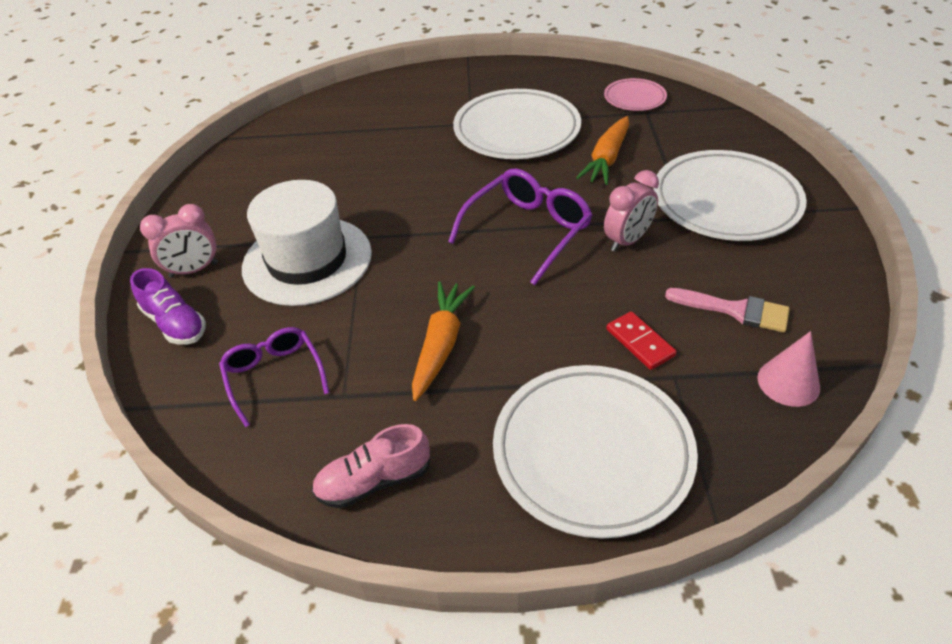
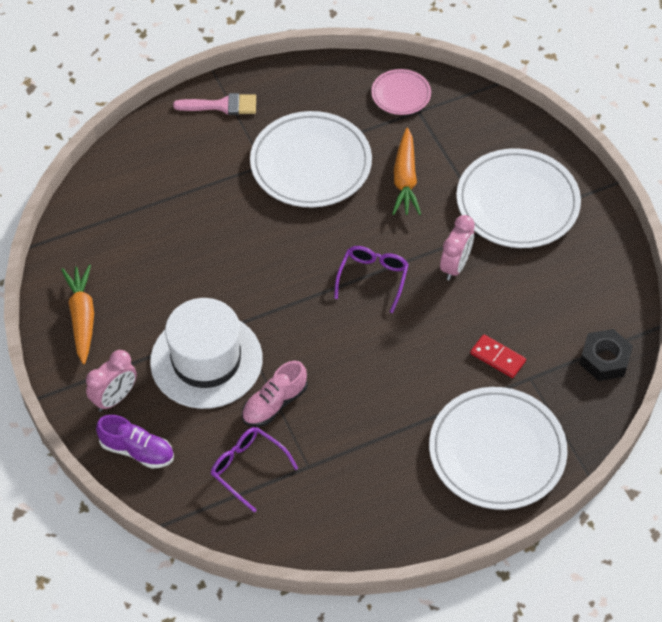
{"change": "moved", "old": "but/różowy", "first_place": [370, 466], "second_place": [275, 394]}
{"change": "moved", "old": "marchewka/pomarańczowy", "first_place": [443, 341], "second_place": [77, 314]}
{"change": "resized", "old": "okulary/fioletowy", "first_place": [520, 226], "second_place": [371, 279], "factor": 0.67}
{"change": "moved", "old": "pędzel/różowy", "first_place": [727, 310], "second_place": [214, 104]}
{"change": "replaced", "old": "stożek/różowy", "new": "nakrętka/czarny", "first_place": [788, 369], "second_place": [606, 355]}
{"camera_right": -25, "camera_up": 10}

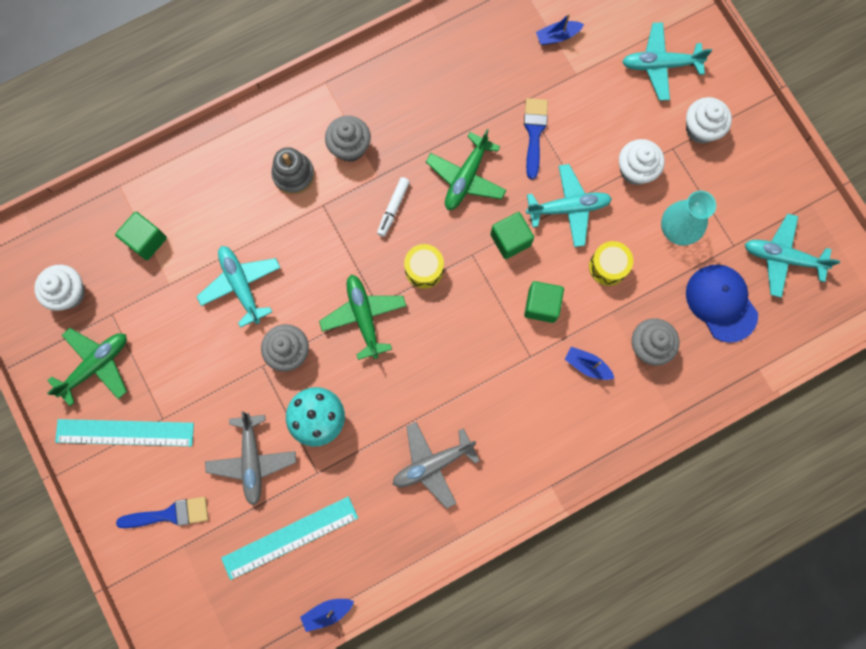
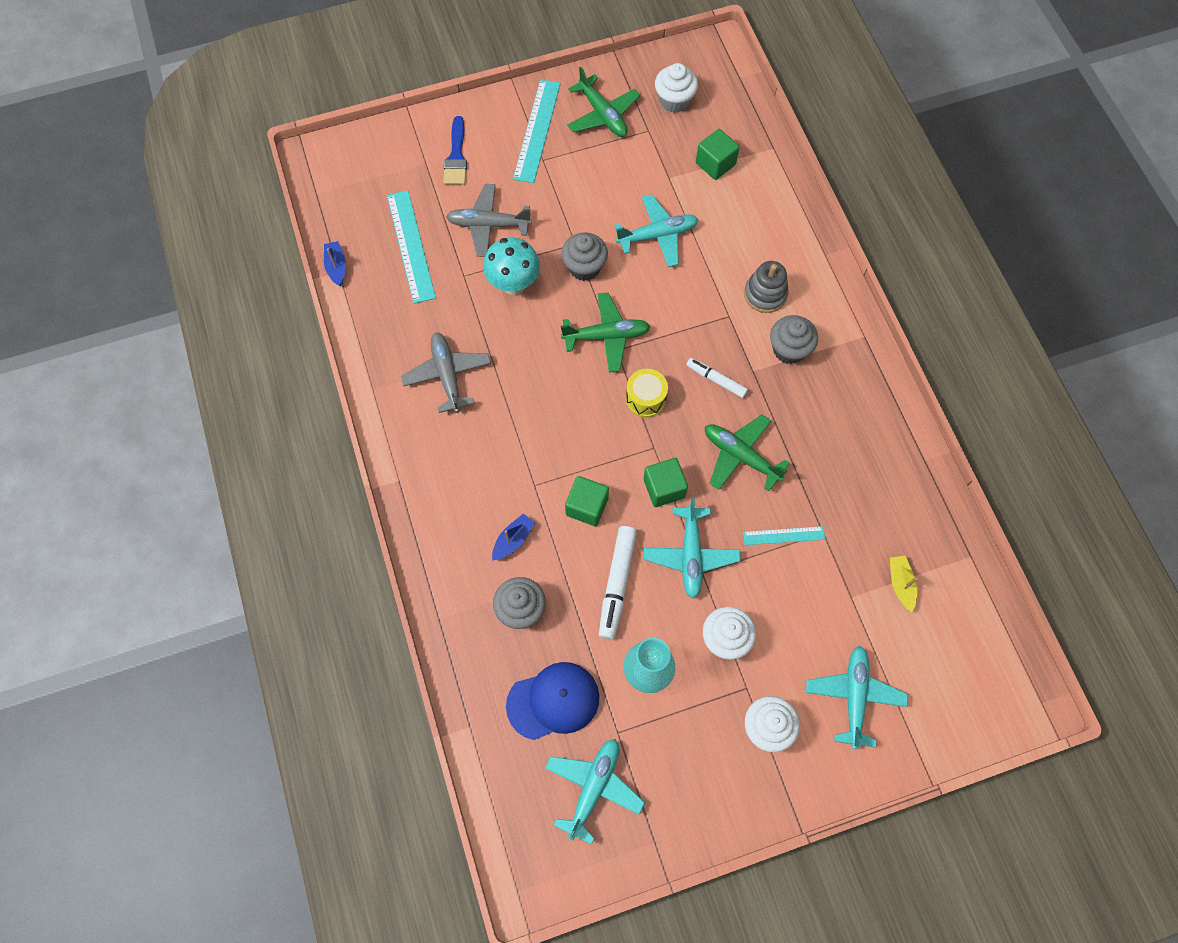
{"change": "replaced", "old": "pędzel/niebieski", "new": "linijka/turkusowy", "first_place": [536, 138], "second_place": [784, 535]}
{"change": "recoloured", "old": "łódka/niebieski", "new": "łódka/żółty", "first_place": [560, 29], "second_place": [903, 584]}
{"change": "replaced", "old": "bęben/żółty", "new": "flamaster/biały", "first_place": [611, 263], "second_place": [618, 583]}
{"camera_right": 100, "camera_up": -10}

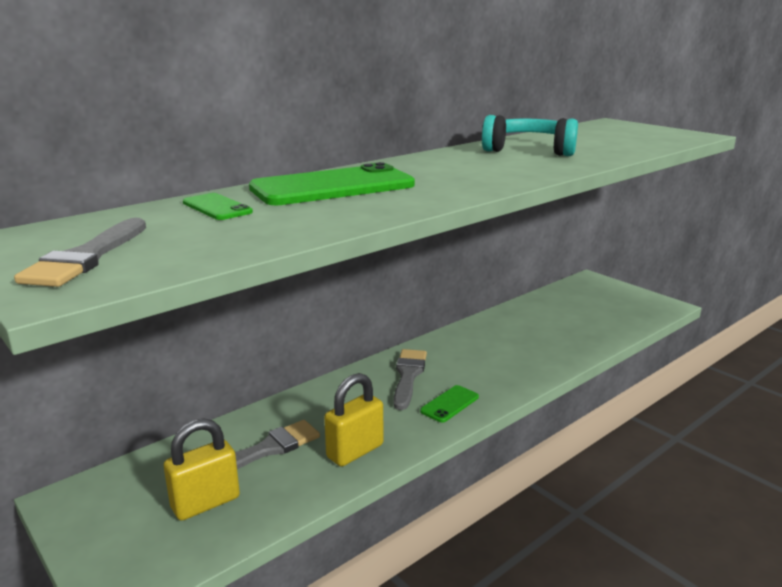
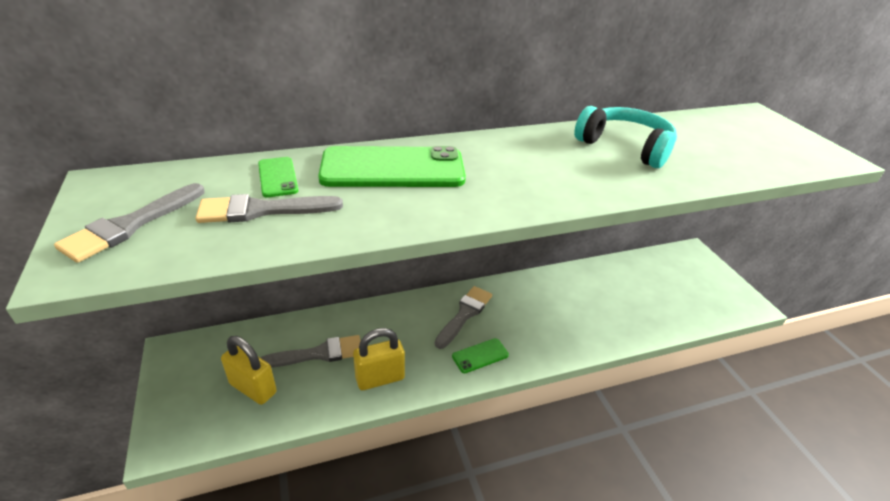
{"change": "turned", "old": "kłódka/żółty", "first_place": [202, 470], "second_place": [249, 370], "degrees": 45}
{"change": "added", "new": "pędzel/szary", "second_place": [269, 208]}
{"camera_right": 20, "camera_up": 15}

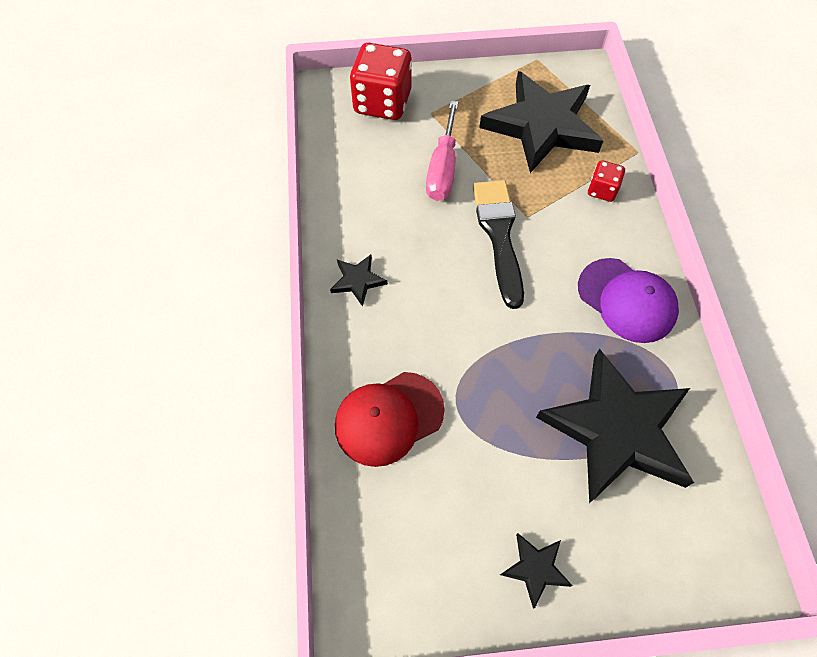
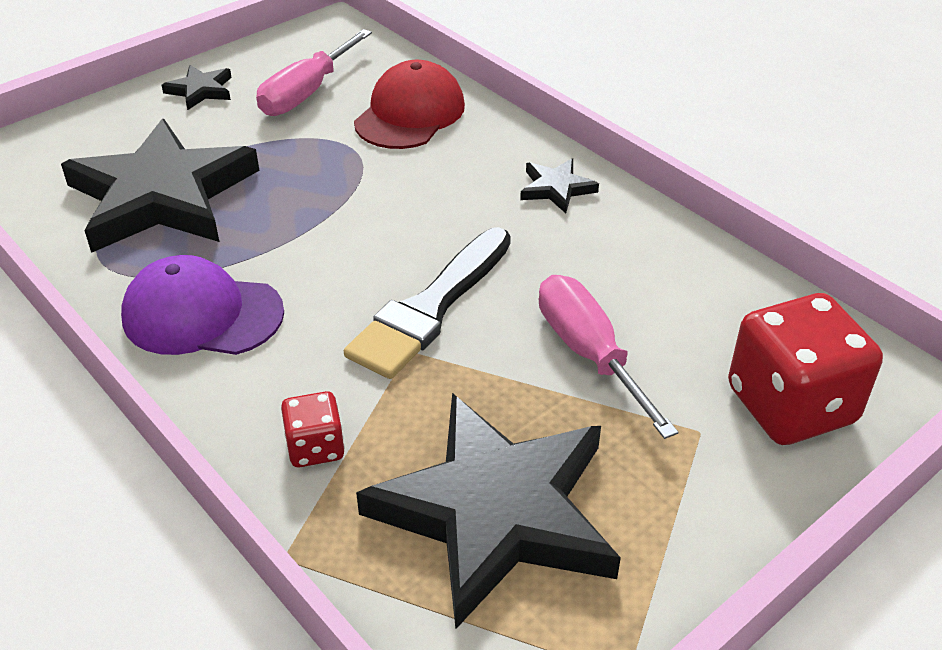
{"change": "turned", "old": "pędzel/czarny", "first_place": [498, 244], "second_place": [427, 303], "degrees": 75}
{"change": "added", "new": "śrubokręt/różowy", "second_place": [314, 72]}
{"camera_right": 145, "camera_up": -20}

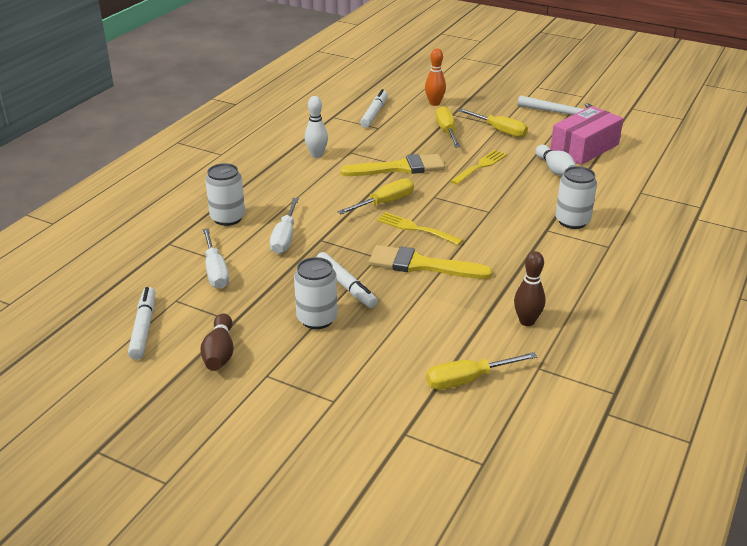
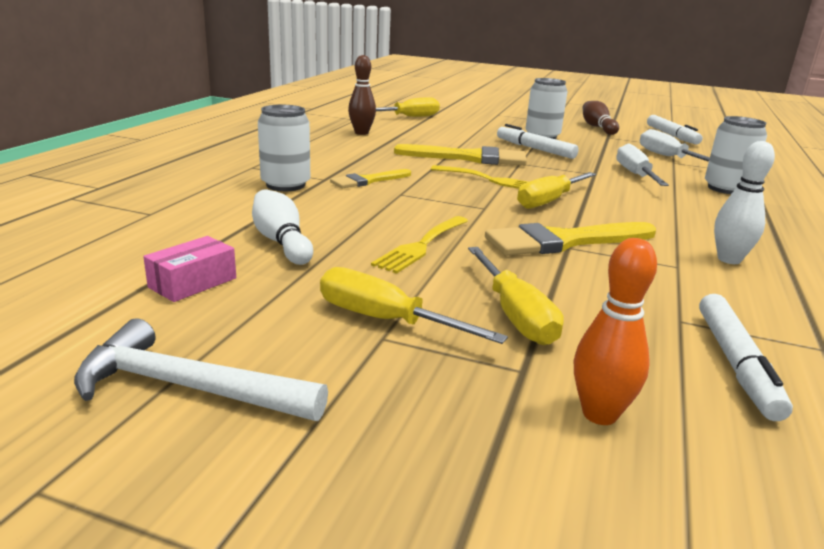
{"change": "resized", "old": "pudełko/różowy", "first_place": [587, 135], "second_place": [189, 269], "factor": 0.51}
{"change": "added", "new": "pędzel/żółty", "second_place": [370, 179]}
{"camera_right": 170, "camera_up": -10}

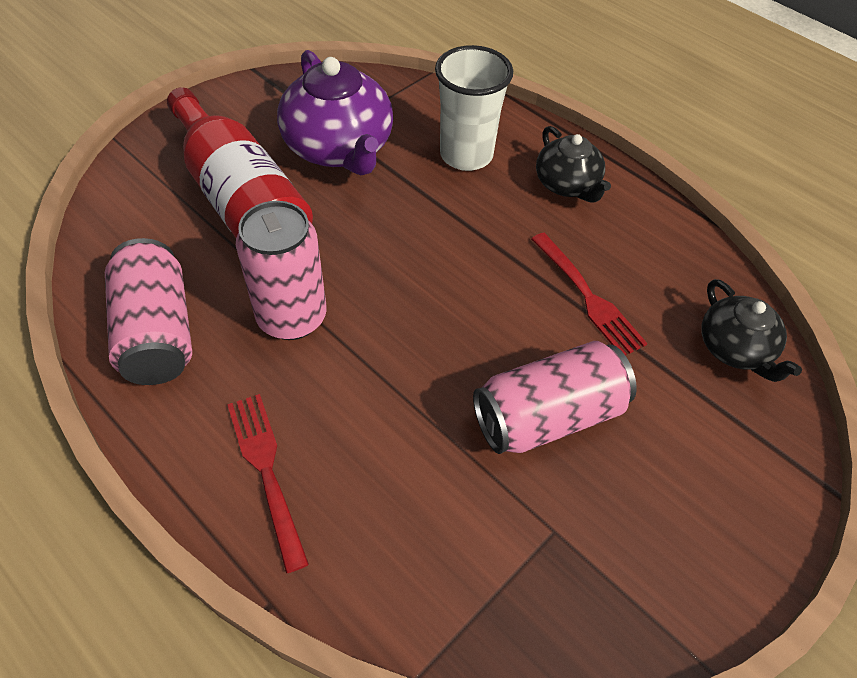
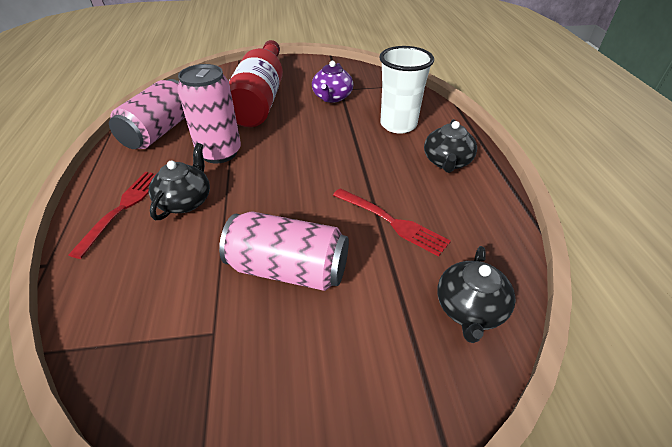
{"change": "resized", "old": "imbryk/fioletowy", "first_place": [335, 112], "second_place": [333, 82], "factor": 0.59}
{"change": "turned", "old": "widelec/czerwony", "first_place": [589, 294], "second_place": [392, 222], "degrees": -60}
{"change": "added", "new": "imbryk/czarny", "second_place": [179, 181]}
{"camera_right": 40, "camera_up": -10}

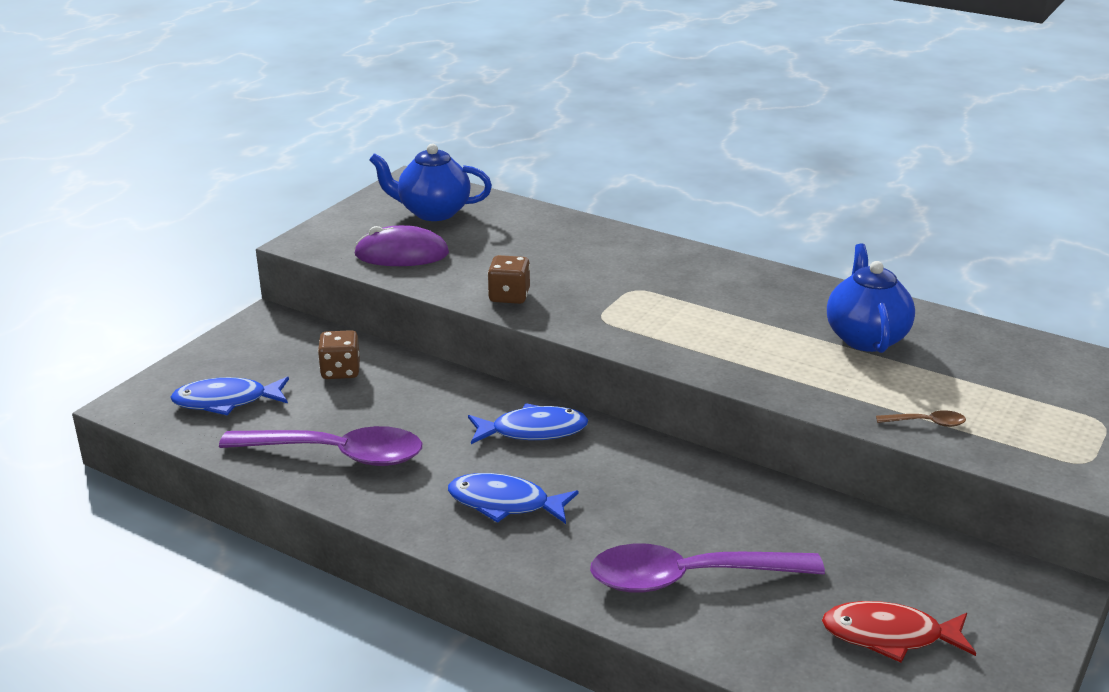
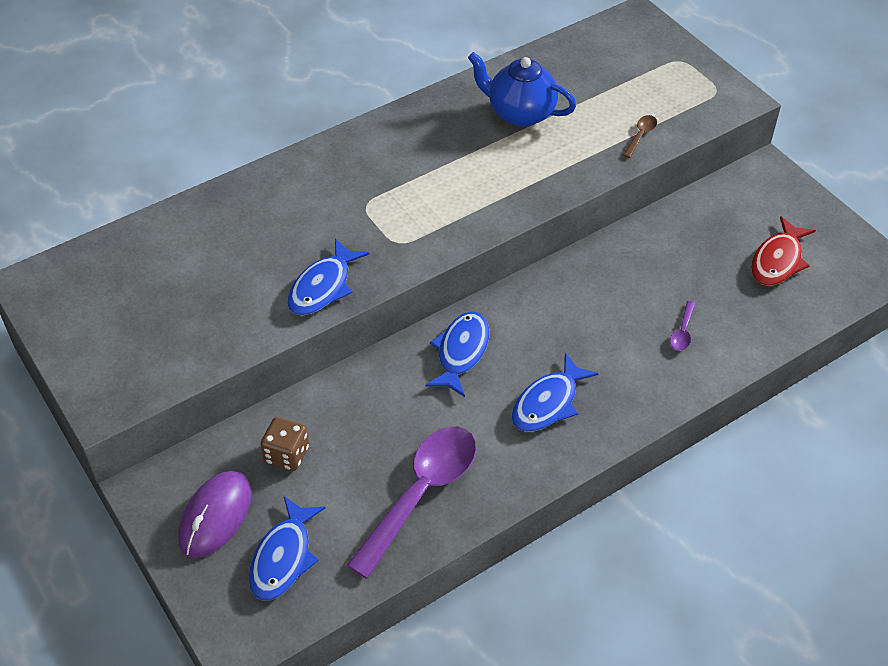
{"change": "moved", "old": "myszka/fioletowy", "first_place": [401, 245], "second_place": [215, 514]}
{"change": "removed", "old": "imbryk/niebieski", "first_place": [430, 182]}
{"change": "replaced", "old": "kostka do gry/brązowy", "new": "ryba/niebieski", "first_place": [509, 279], "second_place": [328, 276]}
{"change": "resized", "old": "łyżka/fioletowy", "first_place": [707, 568], "second_place": [683, 326], "factor": 0.4}
{"camera_right": -65, "camera_up": 20}

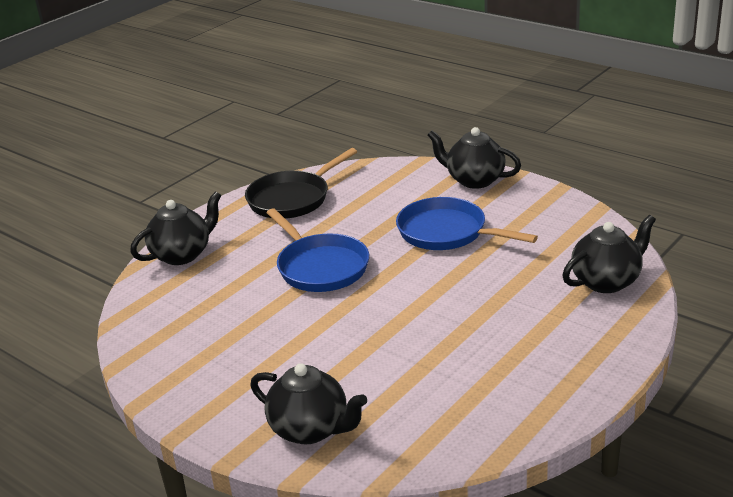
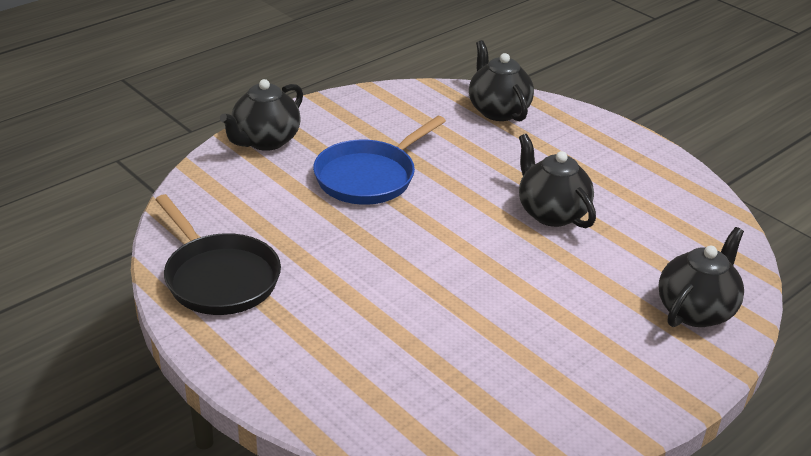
{"change": "moved", "old": "imbryk/czarny", "first_place": [175, 228], "second_place": [557, 181]}
{"change": "removed", "old": "patelnia/niebieski", "first_place": [318, 250]}
{"camera_right": -85, "camera_up": 5}

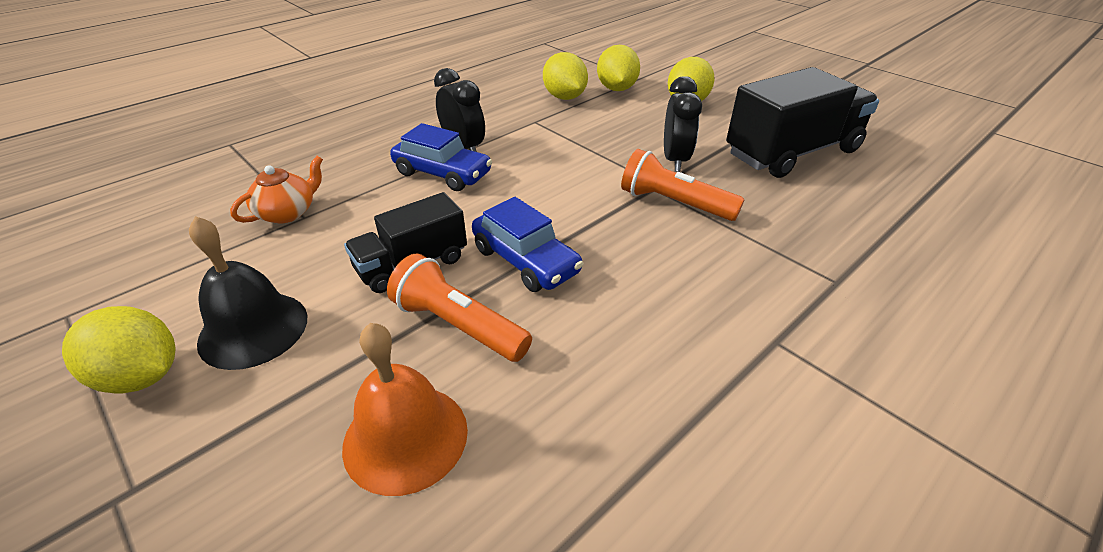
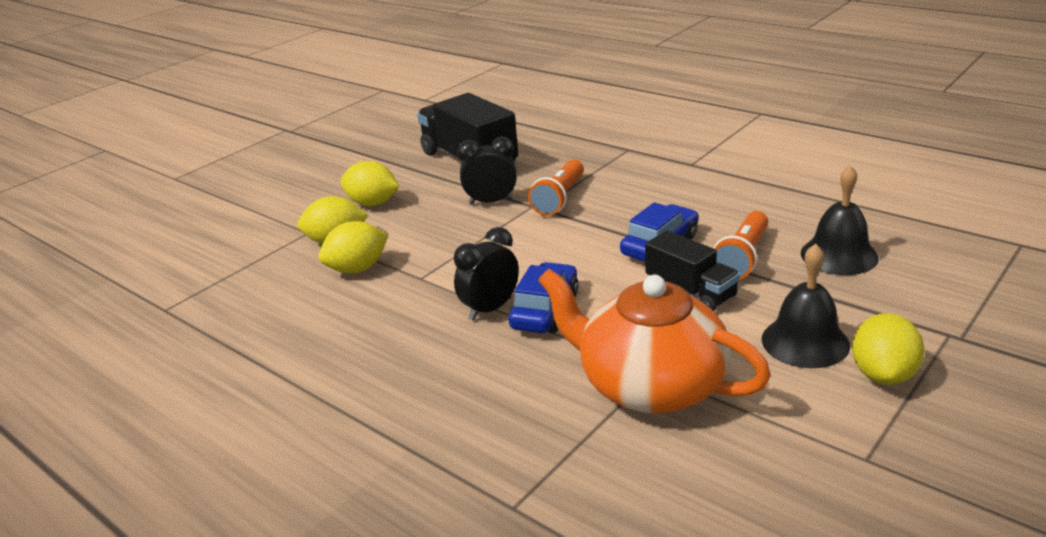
{"change": "resized", "old": "imbryk/pomarańczowy", "first_place": [276, 190], "second_place": [654, 341], "factor": 2.2}
{"change": "recoloured", "old": "dzwonek/pomarańczowy", "new": "dzwonek/czarny", "first_place": [405, 409], "second_place": [840, 220]}
{"camera_right": -95, "camera_up": -10}

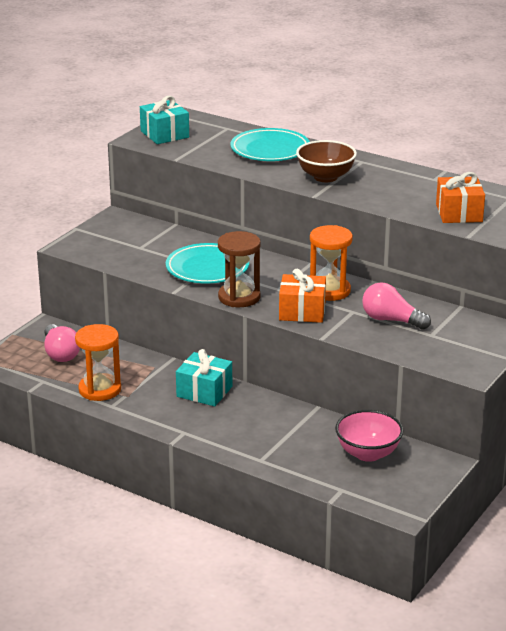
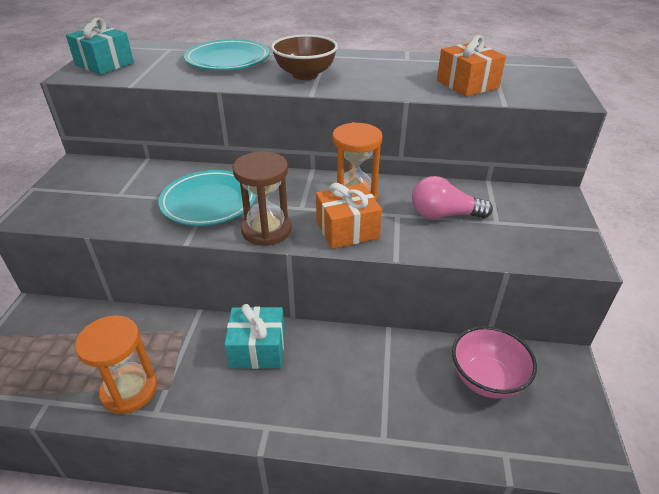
{"change": "removed", "old": "żarówka/różowy", "first_place": [62, 343]}
{"camera_right": -25, "camera_up": 10}

